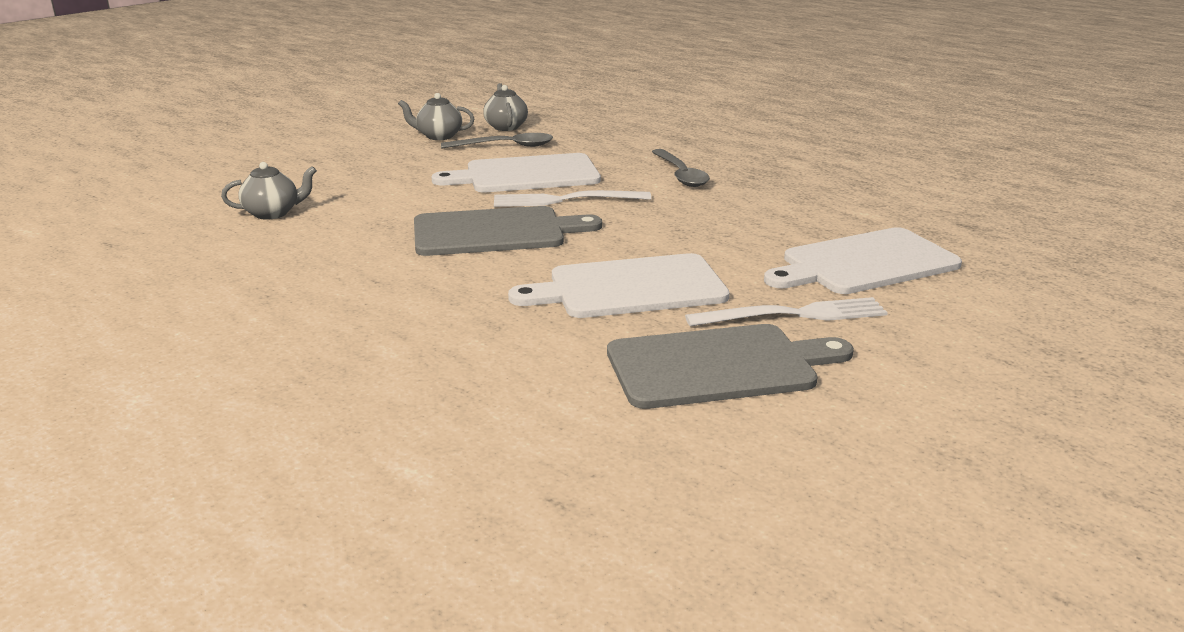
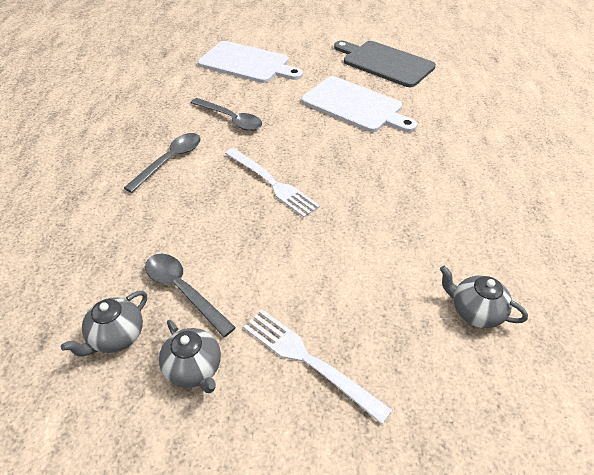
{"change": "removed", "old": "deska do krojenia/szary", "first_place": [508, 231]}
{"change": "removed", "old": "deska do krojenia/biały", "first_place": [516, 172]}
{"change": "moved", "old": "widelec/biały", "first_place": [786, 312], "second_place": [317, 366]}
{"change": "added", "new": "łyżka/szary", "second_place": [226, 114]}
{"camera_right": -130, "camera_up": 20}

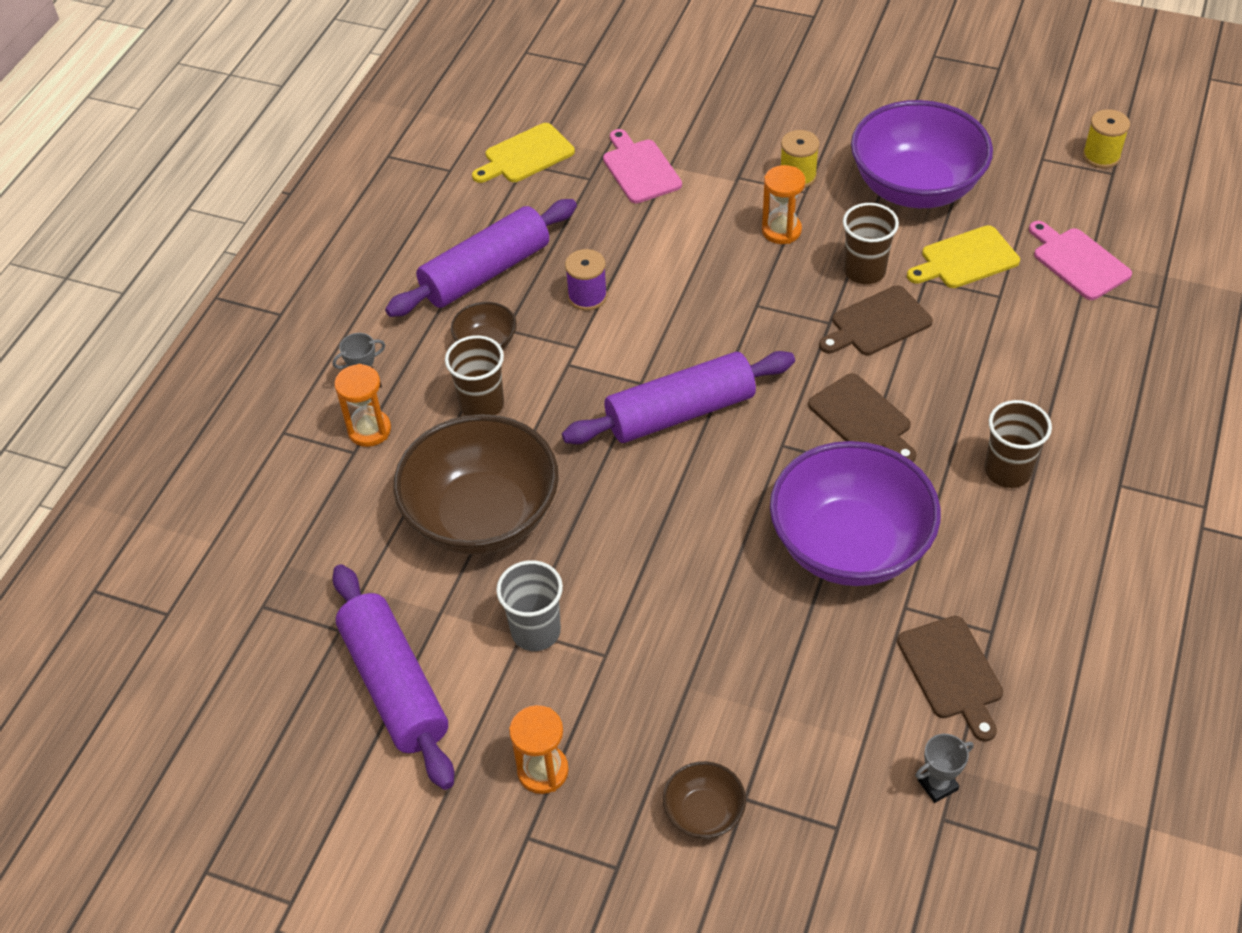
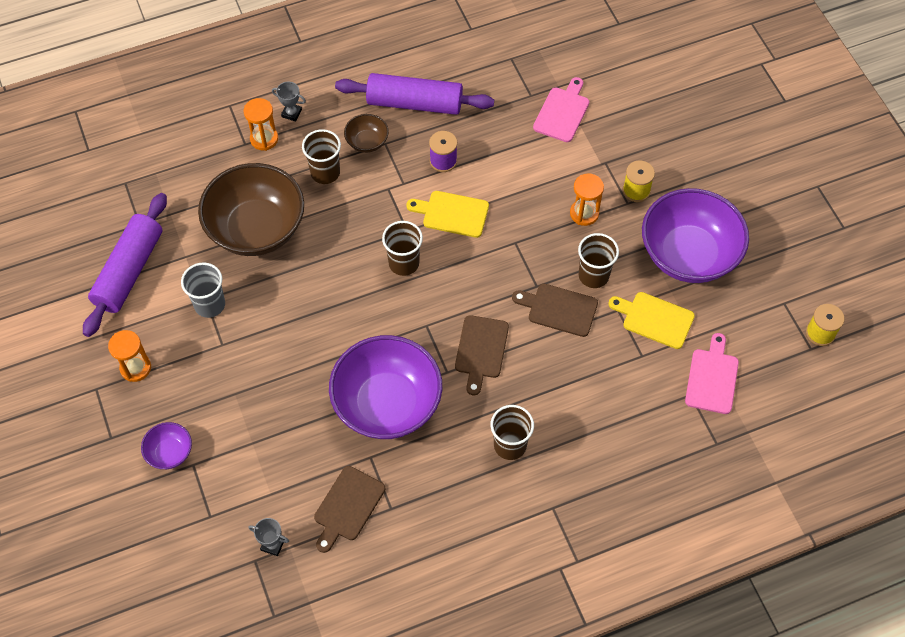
{"change": "moved", "old": "deska do krojenia/żółty", "first_place": [523, 153], "second_place": [447, 214]}
{"change": "replaced", "old": "wałek do ciasta/fioletowy", "new": "szklanka/brązowy", "first_place": [678, 397], "second_place": [402, 248]}
{"change": "recoloured", "old": "miska/brązowy", "new": "miska/fioletowy", "first_place": [704, 800], "second_place": [166, 445]}
{"camera_right": 45, "camera_up": 10}

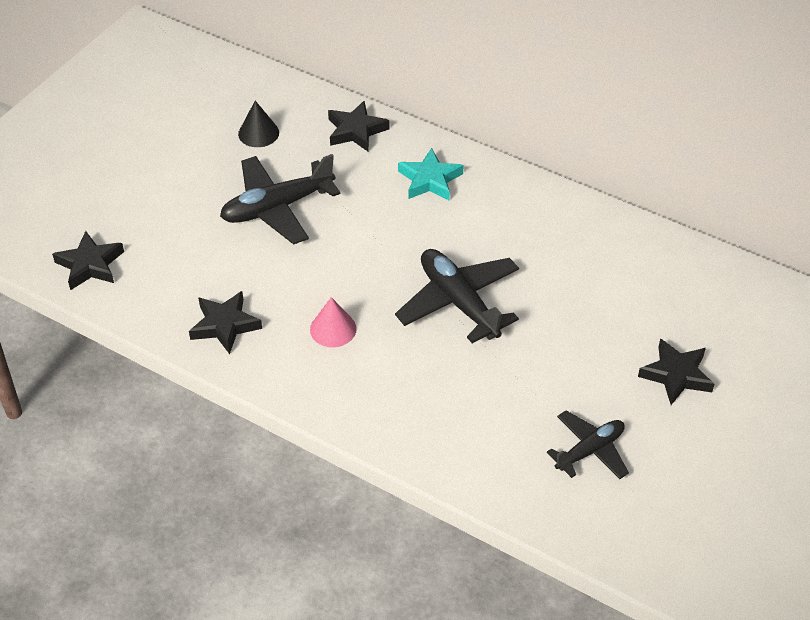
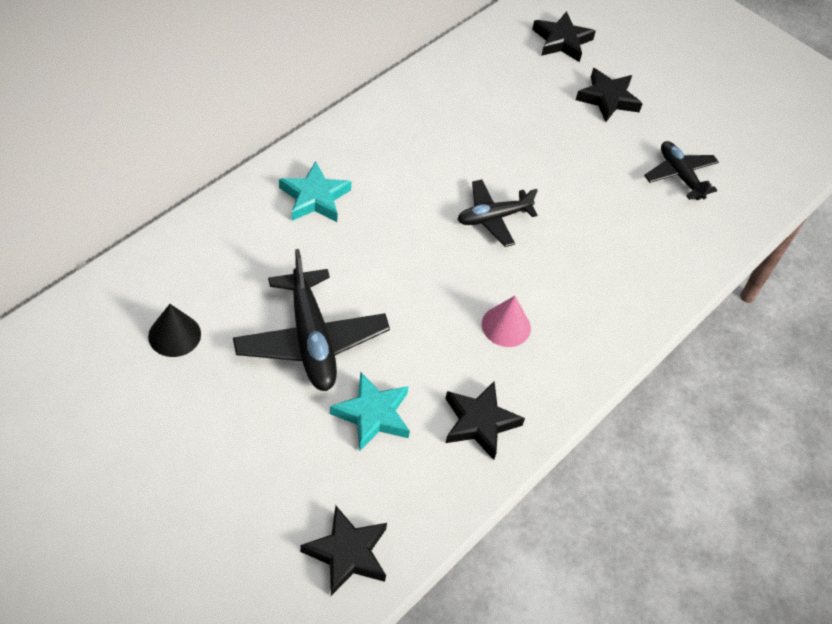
{"change": "moved", "old": "gwiazda/czarny", "first_place": [358, 126], "second_place": [564, 36]}
{"change": "resized", "old": "samolot/czarny", "first_place": [457, 296], "second_place": [497, 213], "factor": 0.62}
{"change": "added", "new": "gwiazda/turkusowy", "second_place": [370, 412]}
{"camera_right": -85, "camera_up": 5}

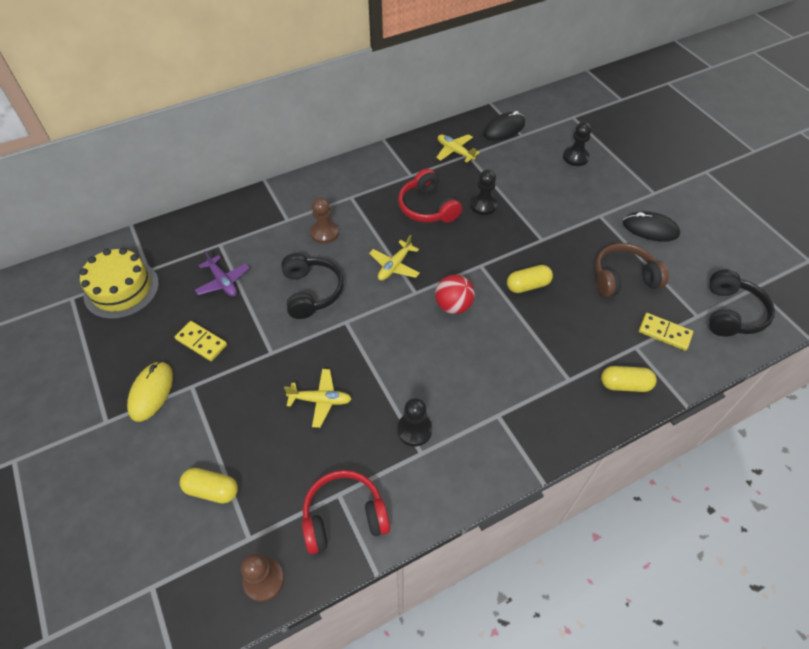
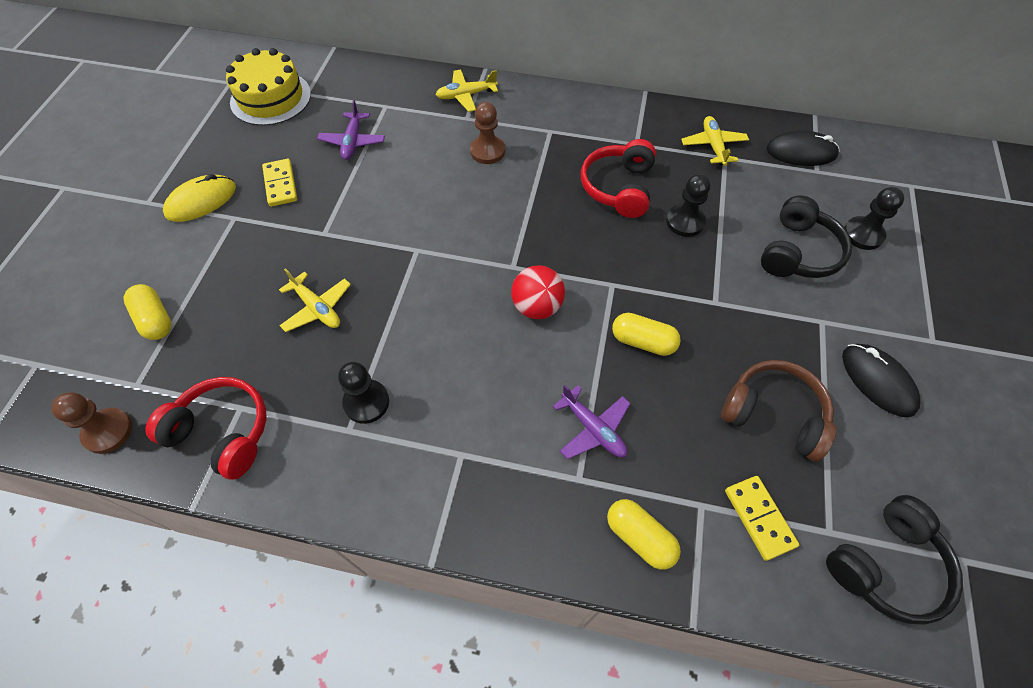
{"change": "moved", "old": "słuchawki/czarny", "first_place": [312, 286], "second_place": [806, 236]}
{"change": "moved", "old": "samolot/żółty", "first_place": [394, 258], "second_place": [466, 90]}
{"change": "added", "new": "samolot/fioletowy", "second_place": [592, 422]}
{"camera_right": 40, "camera_up": 5}

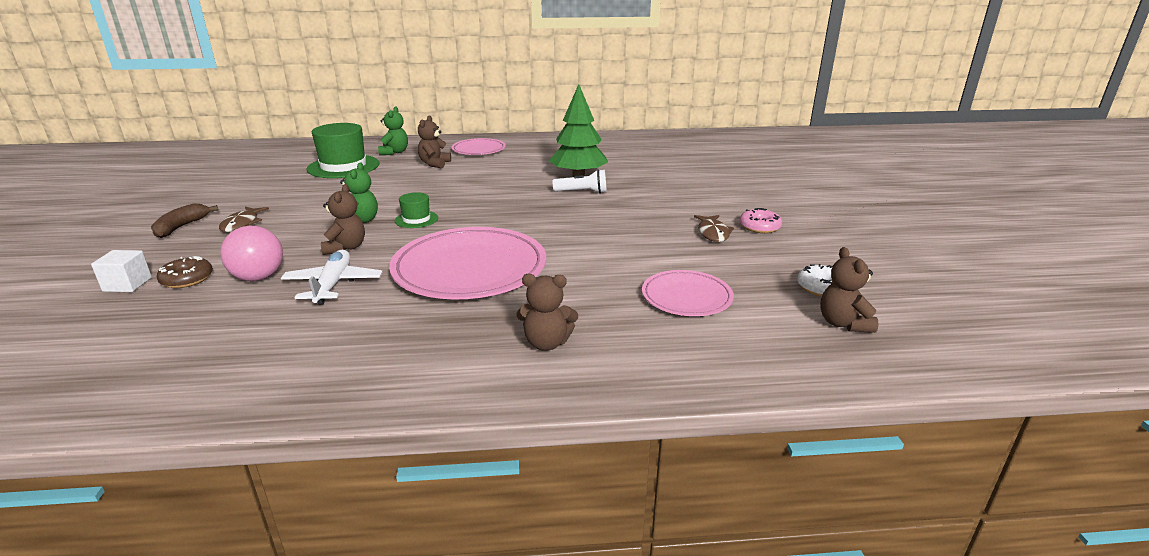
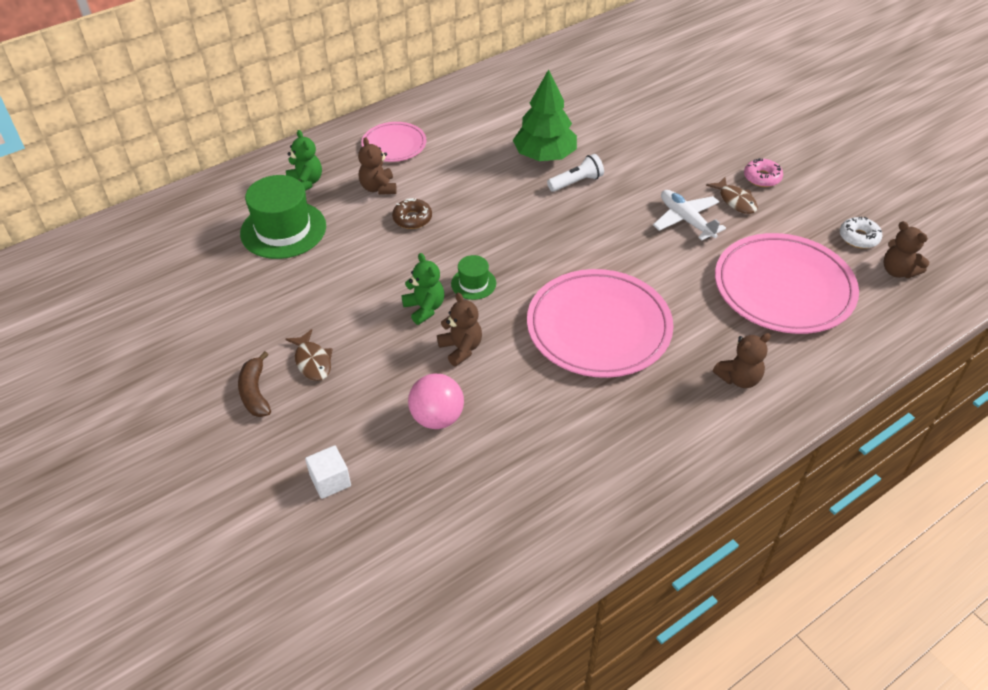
{"change": "moved", "old": "donut/brązowy", "first_place": [185, 272], "second_place": [412, 213]}
{"change": "moved", "old": "samolot/biały", "first_place": [331, 277], "second_place": [689, 215]}
{"change": "resized", "old": "talerz/różowy", "first_place": [688, 293], "second_place": [787, 283], "factor": 1.84}
{"camera_right": -30, "camera_up": 20}

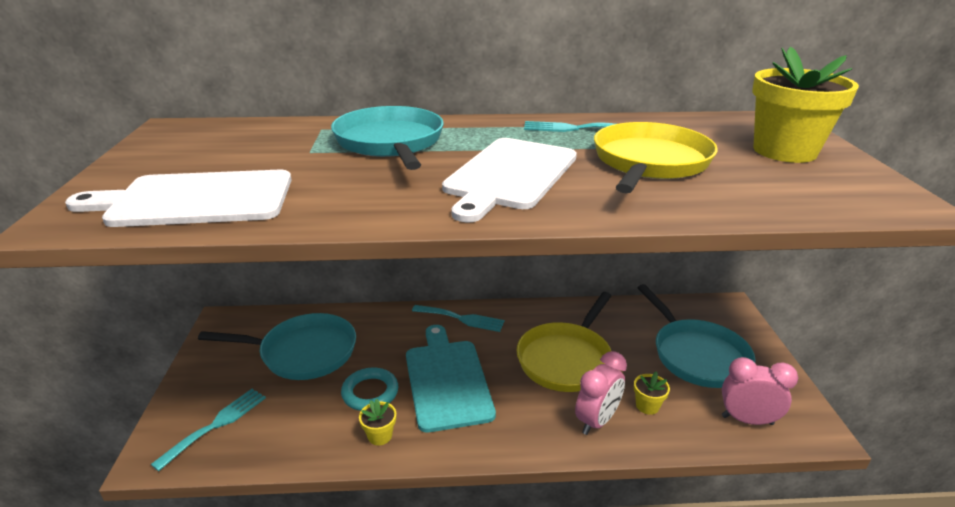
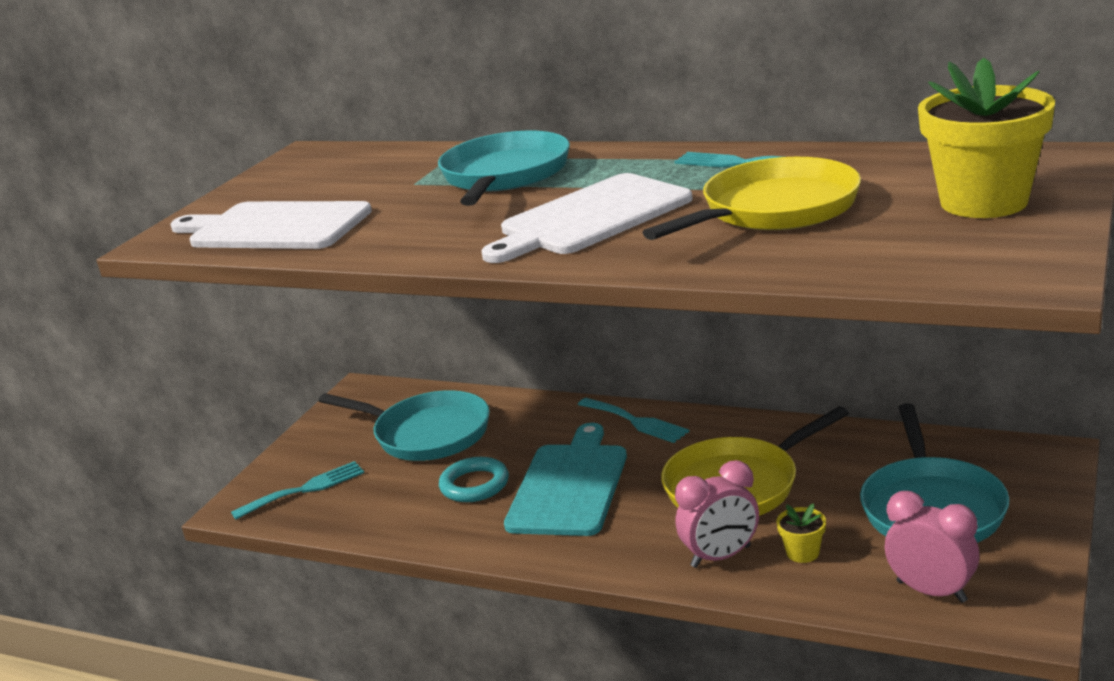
{"change": "removed", "old": "doniczka/żółty", "first_place": [377, 422]}
{"camera_right": 30, "camera_up": -5}

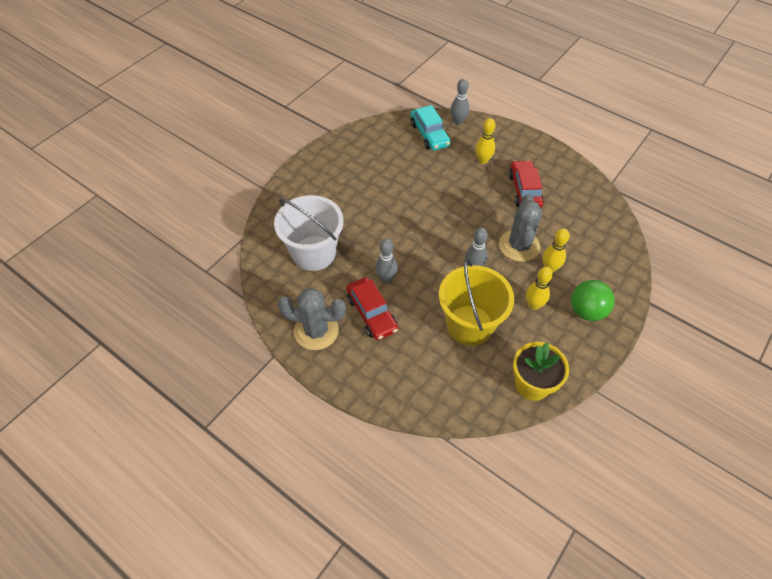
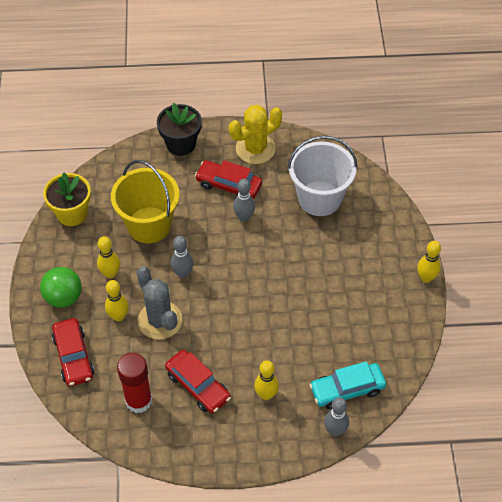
{"change": "recoloured", "old": "kaktus/szary", "new": "kaktus/żółty", "first_place": [312, 319], "second_place": [255, 134]}
{"change": "turned", "old": "samochód/turkusowy", "first_place": [430, 128], "second_place": [347, 385], "degrees": -45}
{"change": "added", "new": "samochód/czerwony", "second_place": [73, 352]}
{"change": "added", "new": "klej w sztyfcie/czerwony", "second_place": [134, 383]}
{"change": "added", "new": "doniczka/czarny", "second_place": [179, 129]}
{"change": "added", "new": "kręgiel/żółty", "second_place": [429, 262]}
{"camera_right": 140, "camera_up": 0}

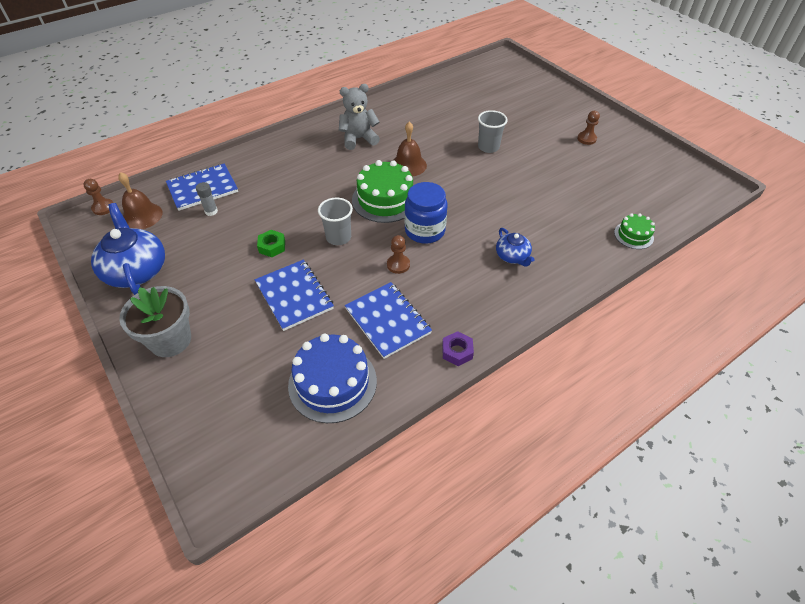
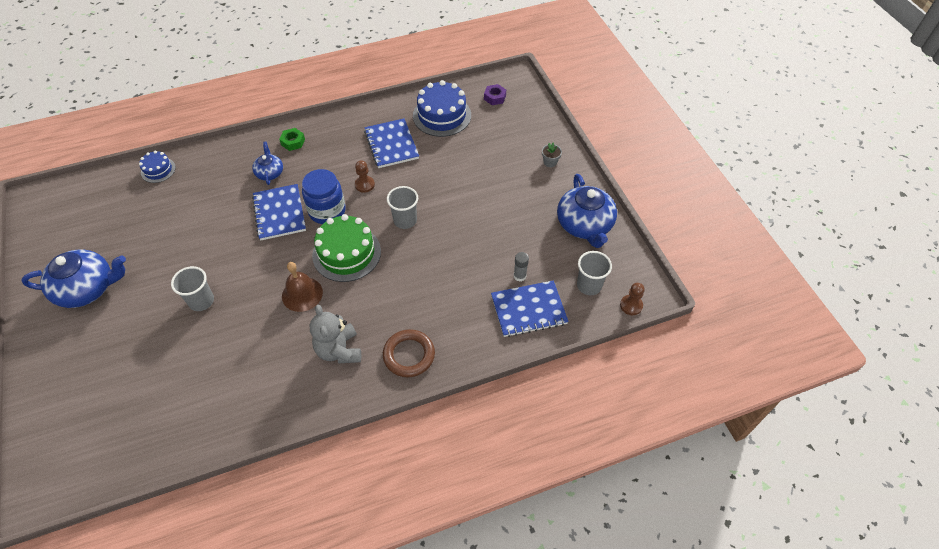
{"change": "replaced", "old": "dzwonek/brązowy", "new": "szklanka/szary", "first_place": [140, 200], "second_place": [594, 273]}
{"change": "resized", "old": "doniczka/szary", "first_place": [155, 321], "second_place": [552, 155], "factor": 0.44}
{"change": "moved", "old": "zeszyt/niebieski", "first_place": [294, 295], "second_place": [279, 212]}
{"change": "moved", "old": "nakrętka/zielony", "first_place": [271, 243], "second_place": [292, 139]}
{"change": "turned", "old": "miś/szary", "first_place": [359, 117], "second_place": [335, 334], "degrees": 75}
{"change": "moved", "old": "nakrętka/fioletowy", "first_place": [458, 348], "second_place": [495, 94]}
{"change": "replaced", "old": "pionek/brązowy", "new": "imbryk/niebieski", "first_place": [588, 128], "second_place": [73, 278]}
{"change": "recoloured", "old": "tort/zielony", "new": "tort/niebieski", "first_place": [634, 231], "second_place": [157, 167]}
{"change": "added", "new": "pierścień/brązowy", "second_place": [409, 353]}
{"camera_right": -165, "camera_up": 5}

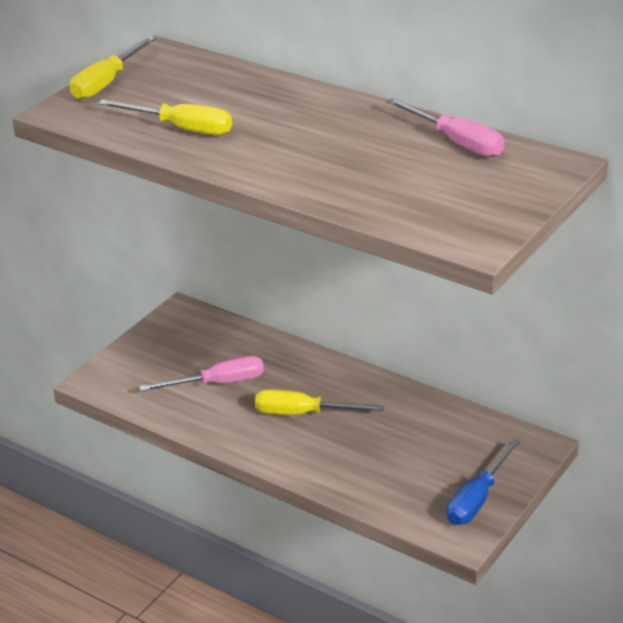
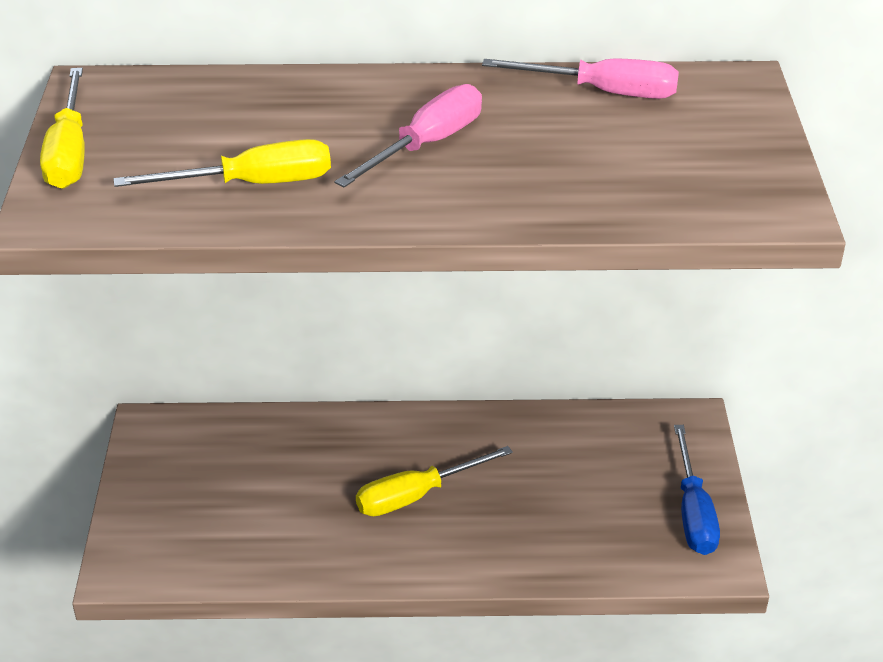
{"change": "moved", "old": "śrubokręt/różowy", "first_place": [201, 373], "second_place": [408, 135]}
{"camera_right": -35, "camera_up": 5}

